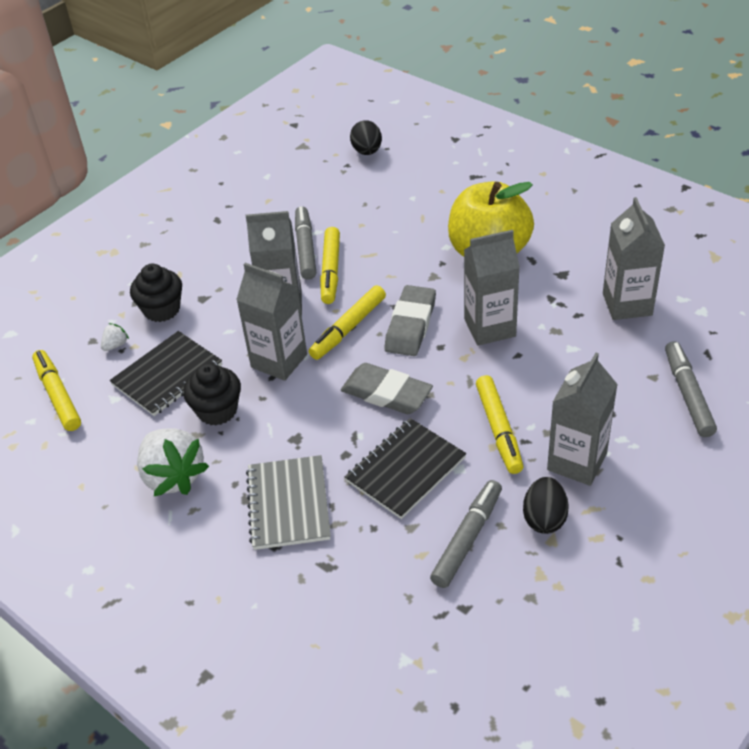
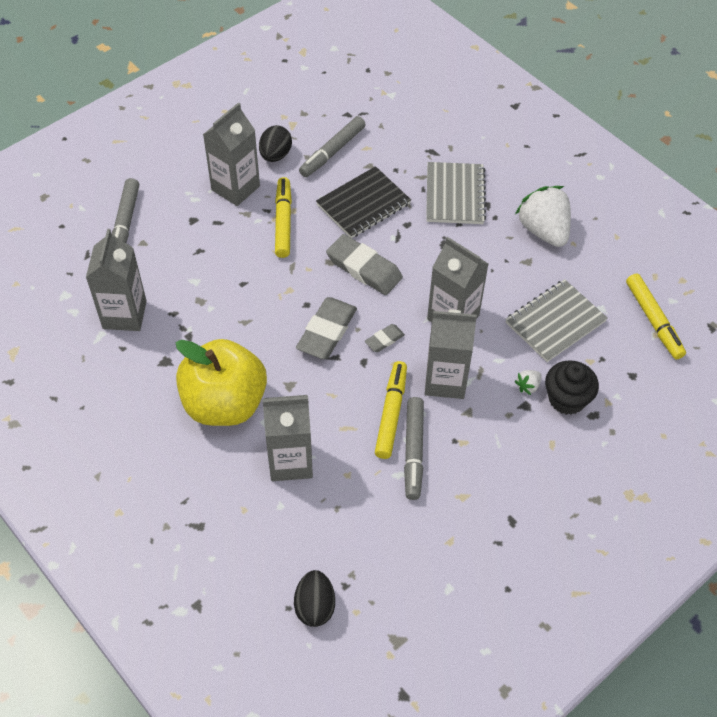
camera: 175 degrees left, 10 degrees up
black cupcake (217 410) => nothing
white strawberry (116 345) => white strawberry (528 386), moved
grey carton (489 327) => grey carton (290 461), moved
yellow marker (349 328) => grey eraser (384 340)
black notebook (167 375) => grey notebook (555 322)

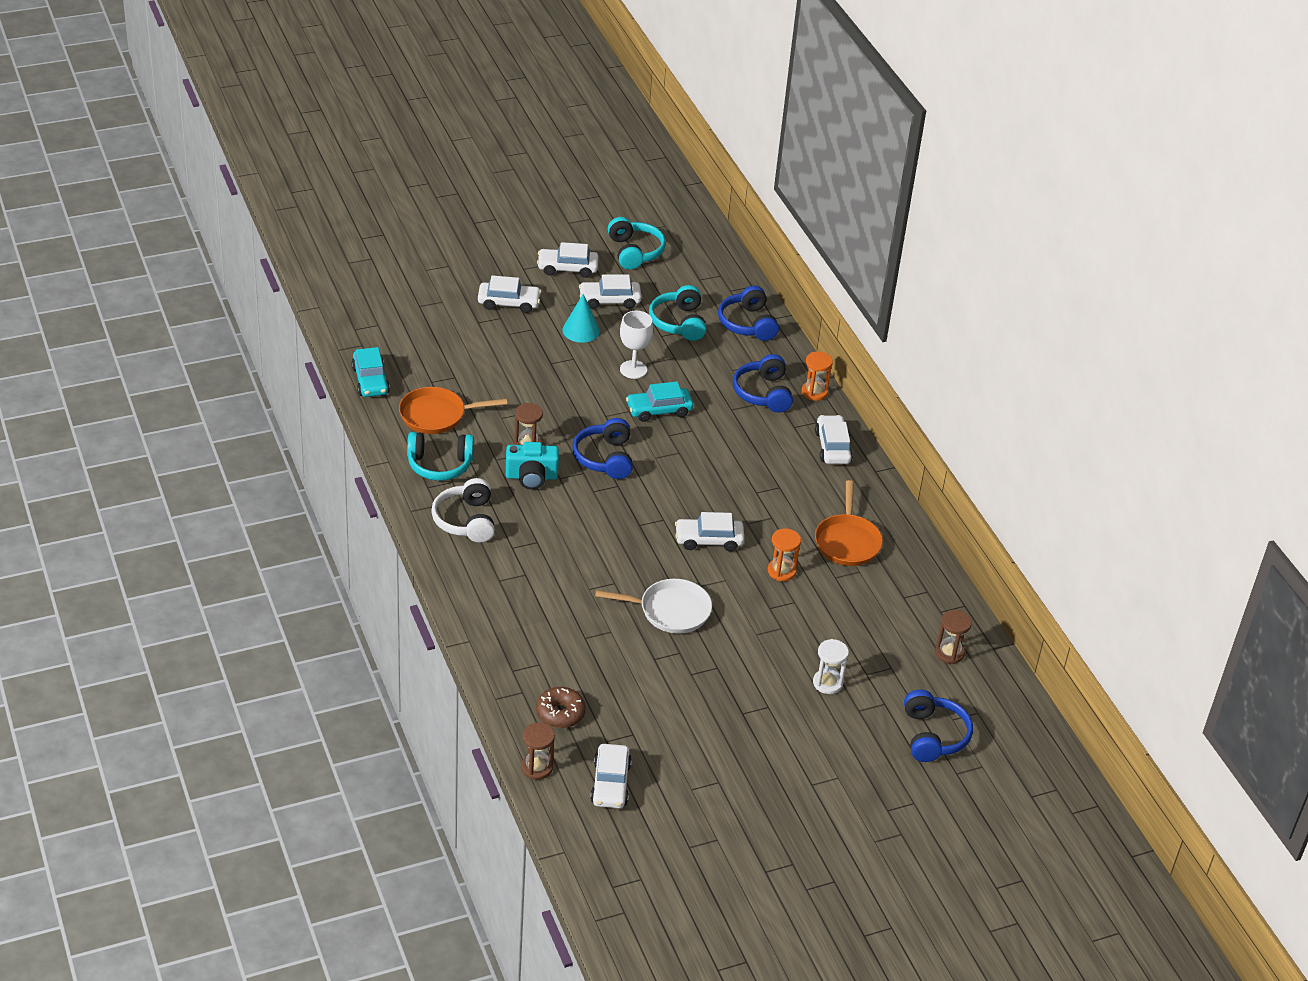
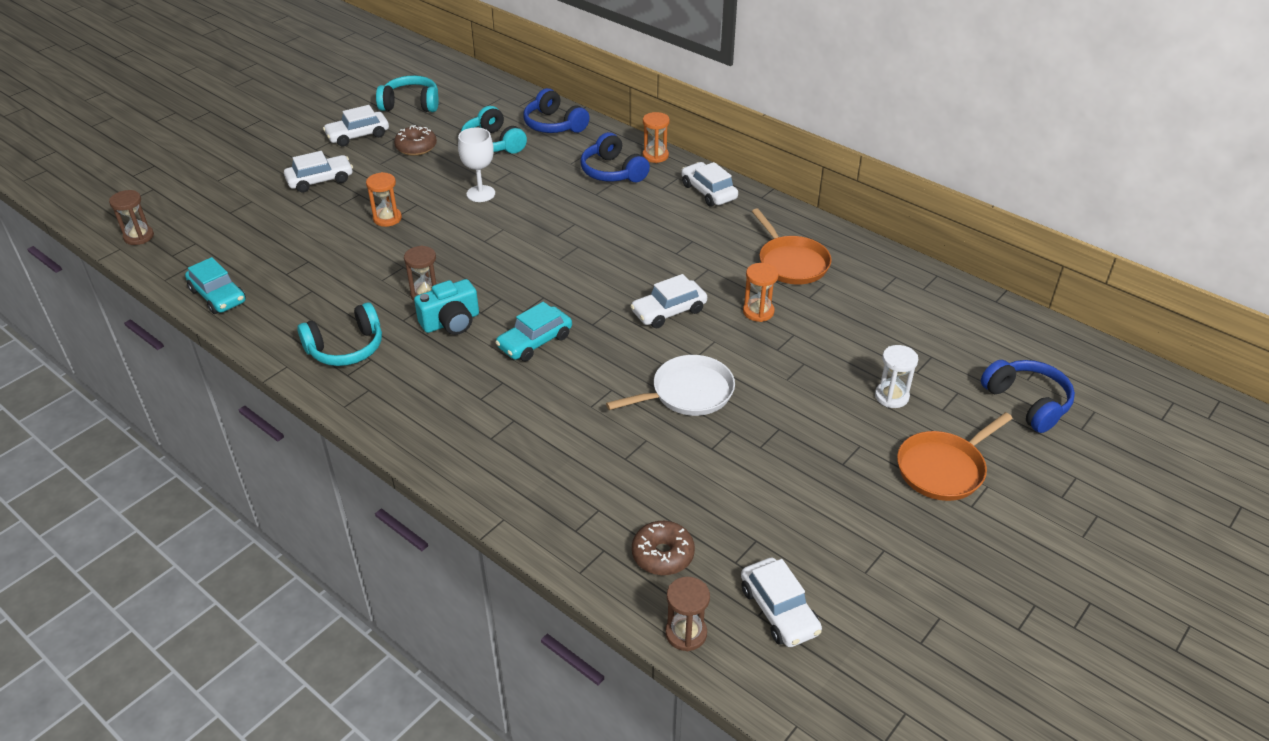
camera: 25 degrees left, 0 degrees up
white headphones (466 520) => nothing
turquoise cone (581 330) => nothing
blue headphones (605 458) => nothing
nothing => orange hourglass (387 218)
orange pan (436 415) => orange pan (943 468), moved
turquoise car (659 410) => turquoise car (535 342), moved
brown hourglass (949 653) => brown hourglass (139 236), moved
white car (609 300) => brown donut (416 147)
turquoise headphones (634 252) => turquoise headphones (411 104), 45 degrees counterclockwise

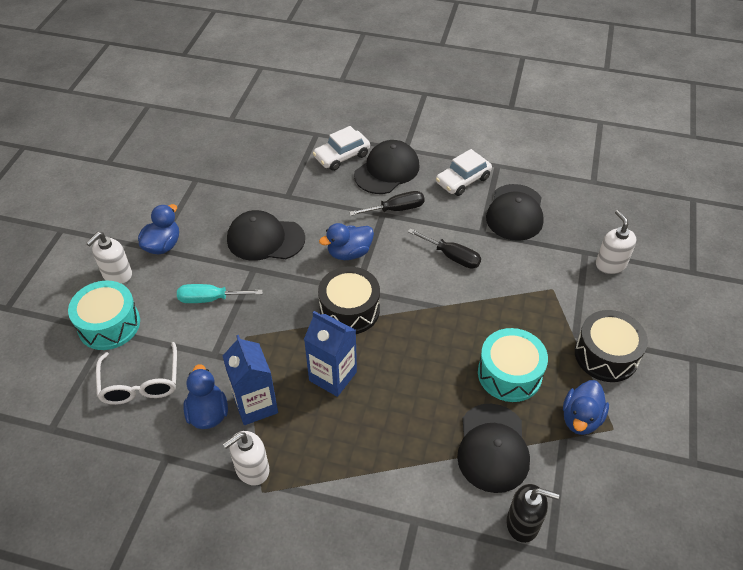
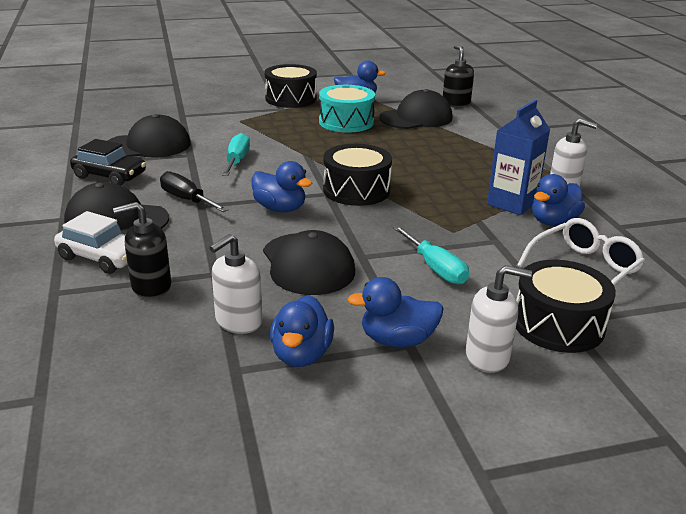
camera: 120 degrees left, 20 degrees down
blue carton (333 376) => nothing
nothing => black soap dispenser (151 287)
nothing => blue duck (301 354)
white soap dispenser (610 264) => white soap dispenser (238 321), moved
turquoise drum (109 324) => black drum (558 324)
black screwdriver (452 256) => turquoise screwdriver (237 161)
white car (463 180) => black car (110 176)

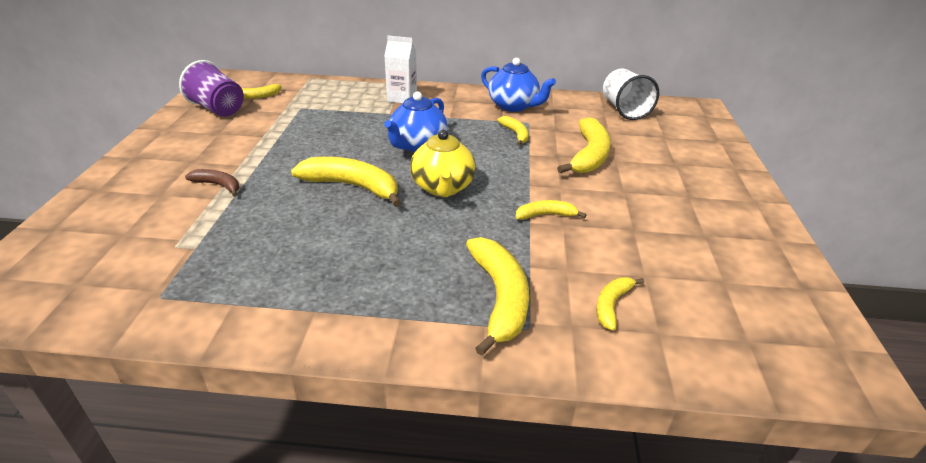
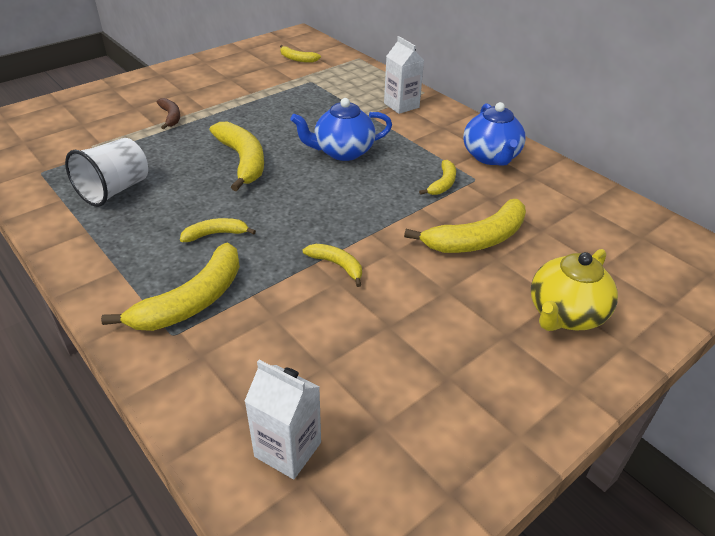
camera: 45 degrees right, 5 degrees up
purple cup (218 109) => nothing
nothing => white carton (288 449)
yellow teapot (443 187) => yellow teapot (565 314), moved
yellow banana (611 305) => yellow banana (216 234), moved
white cup (624 110) => white cup (115 190), moved

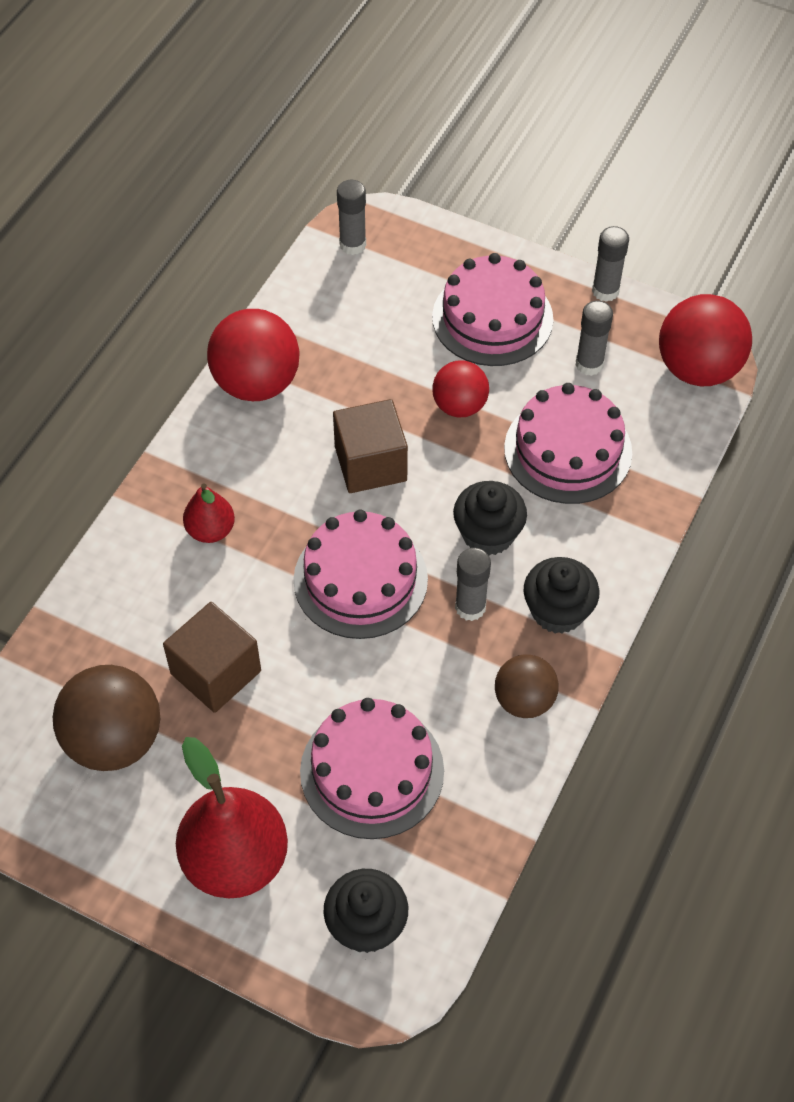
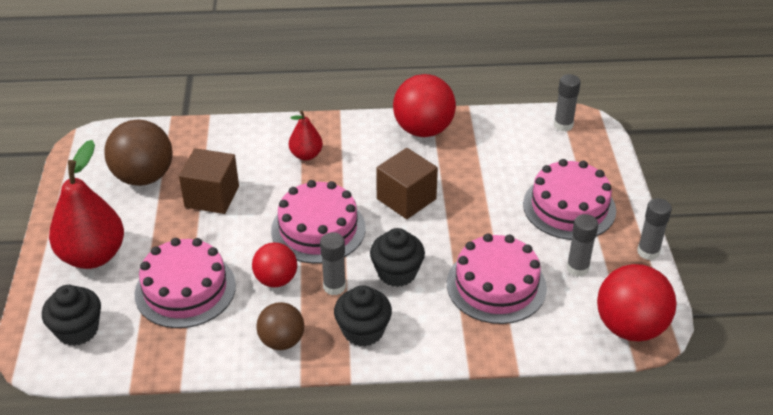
camera: 60 degrees right, 15 degrees down
red ball (459 406) => red ball (276 280), moved

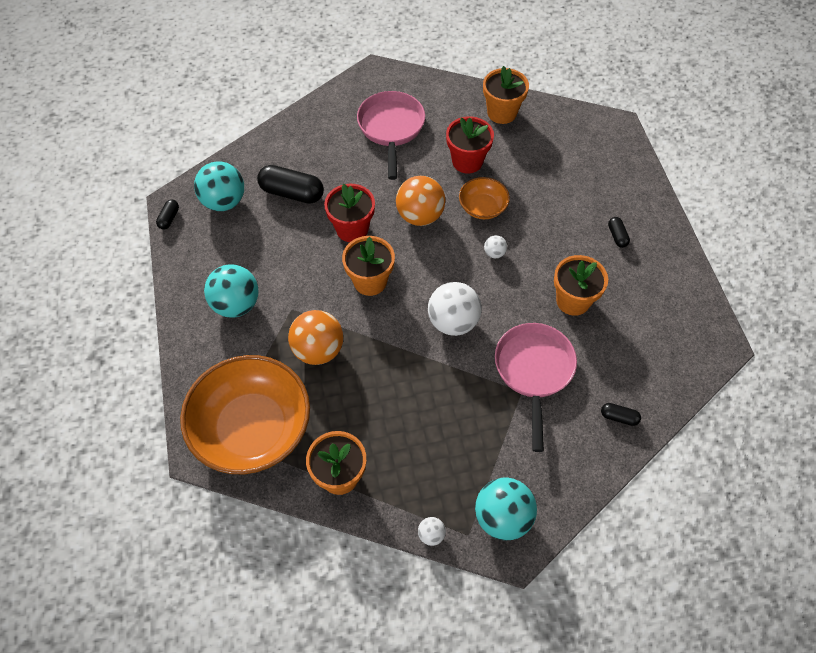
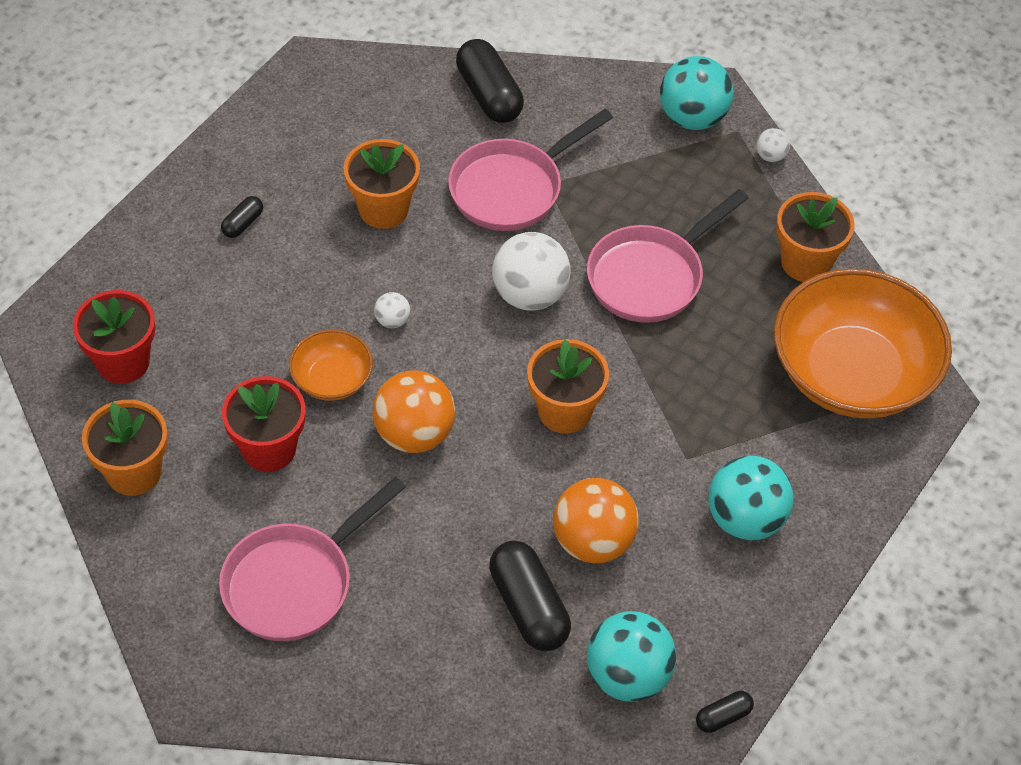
camera: 135 degrees left, 5 degrees down
nothing => pink pan (651 276)
orange ball (318 350) => orange ball (593 541), moved
red flower pot (352 229) => red flower pot (123 362), moved
black capsule (619 417) => black capsule (489 95), x2.02

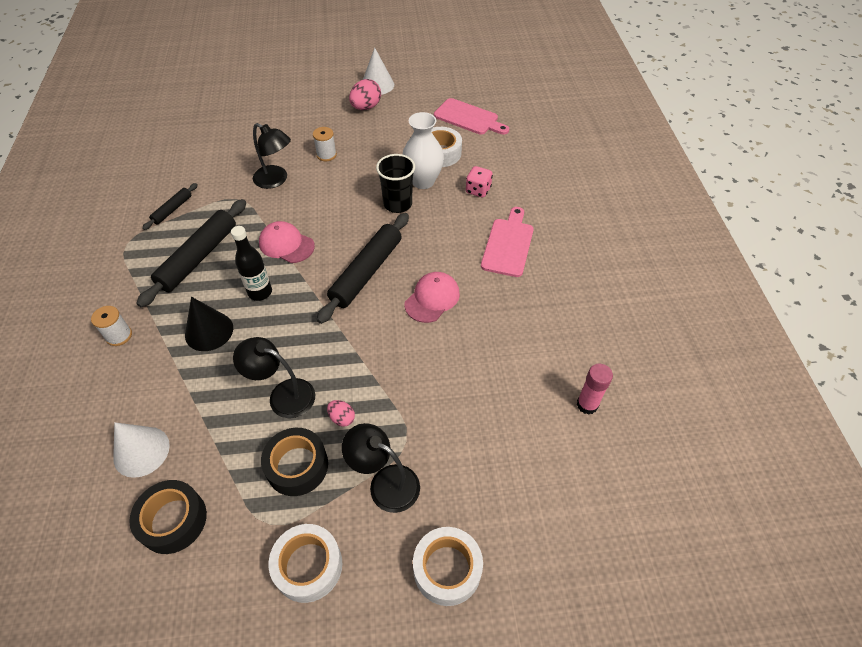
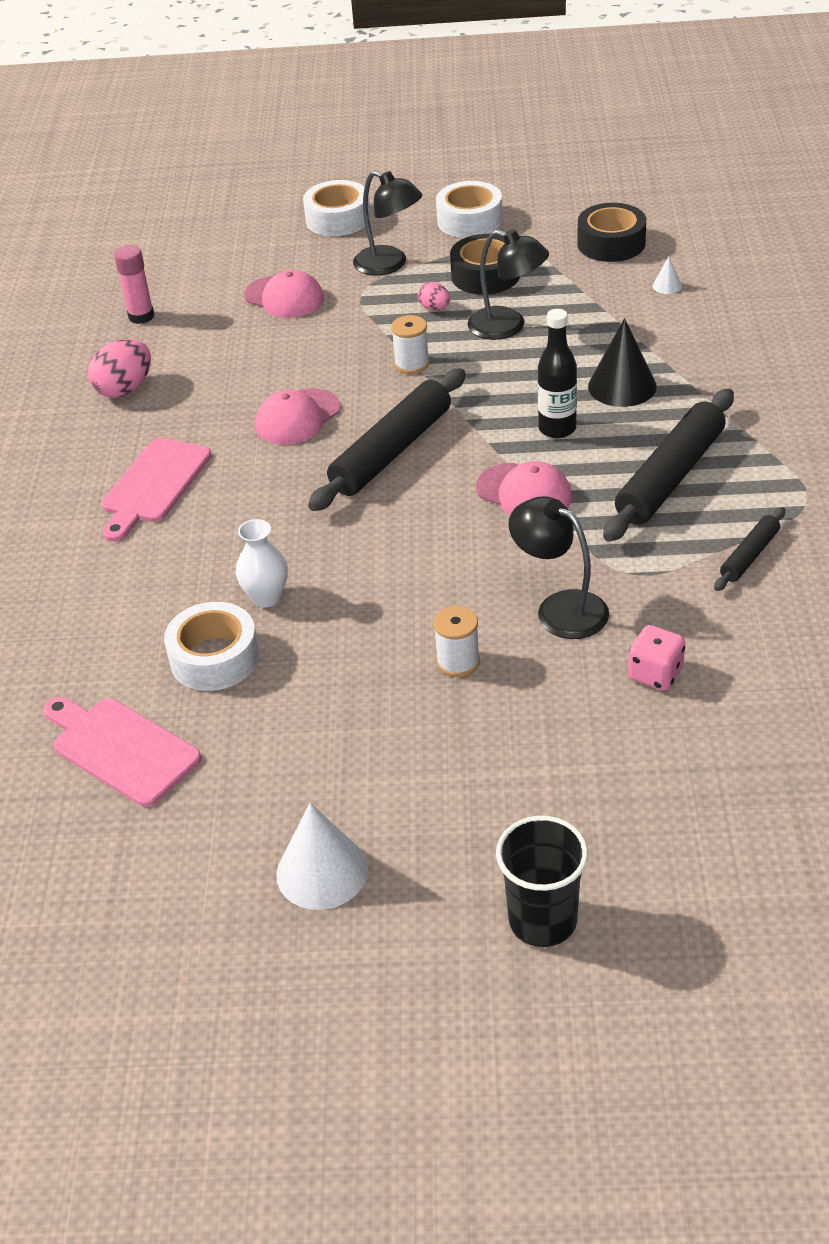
camera: 170 degrees left, 10 degrees down
nothing => pink cap (284 297)
white spool (119 336) => white spool (412 364), moved
pink egg (366 107) => pink egg (125 389), moved
black cup (397 204) => black cup (542 920), moved
pink dice (478 190) => pink dice (655 674), moved
white cone (141 451) => white cone (667 286), x0.46
white vase (423 181) => white vase (266 597), x0.64

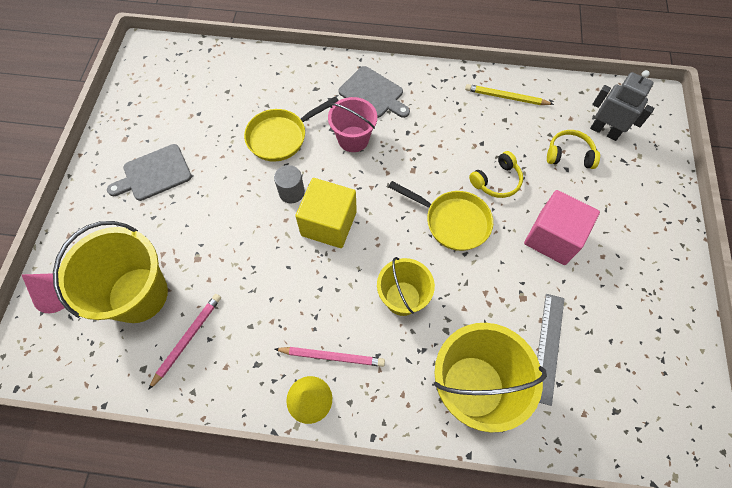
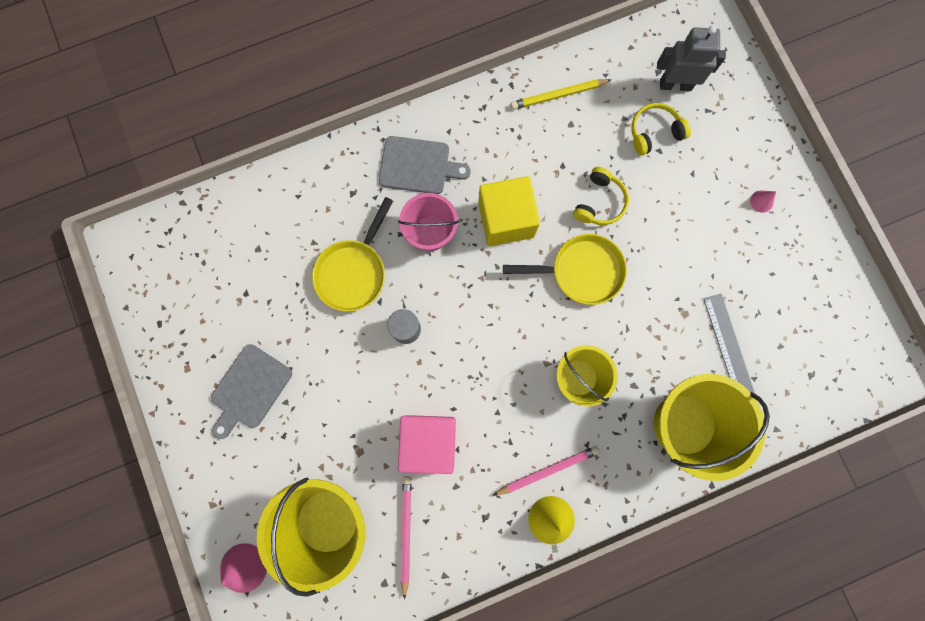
camera: 30 degrees left, 15 degrees up
nothing => pink cone (761 201)
yellow cube (329 223) => yellow cube (506 219), moved
pink cube (552 237) => pink cube (429 442), moved

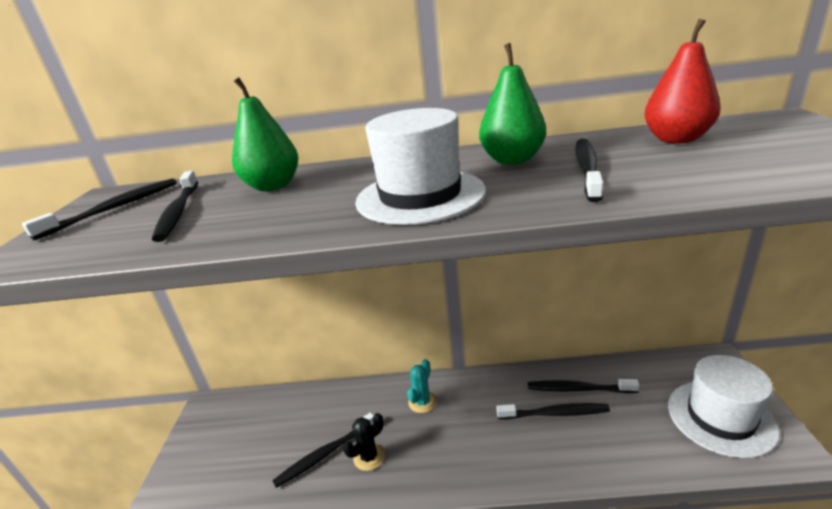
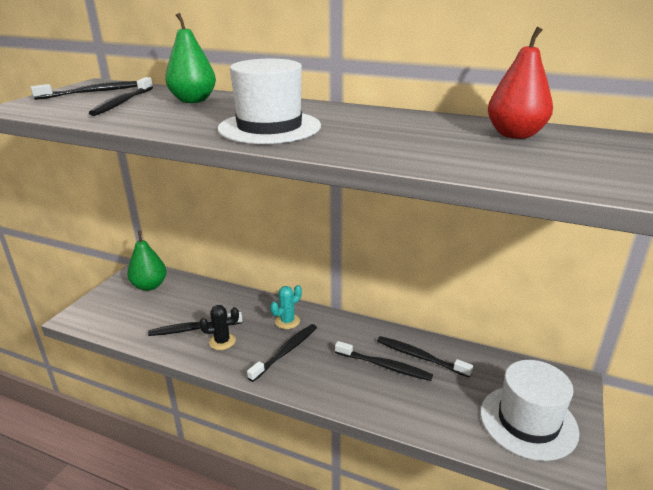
camera: 20 degrees right, 0 degrees up
green pear (512 160) => green pear (150 286), moved
black toothbrush (587 169) => black toothbrush (285 352), moved

